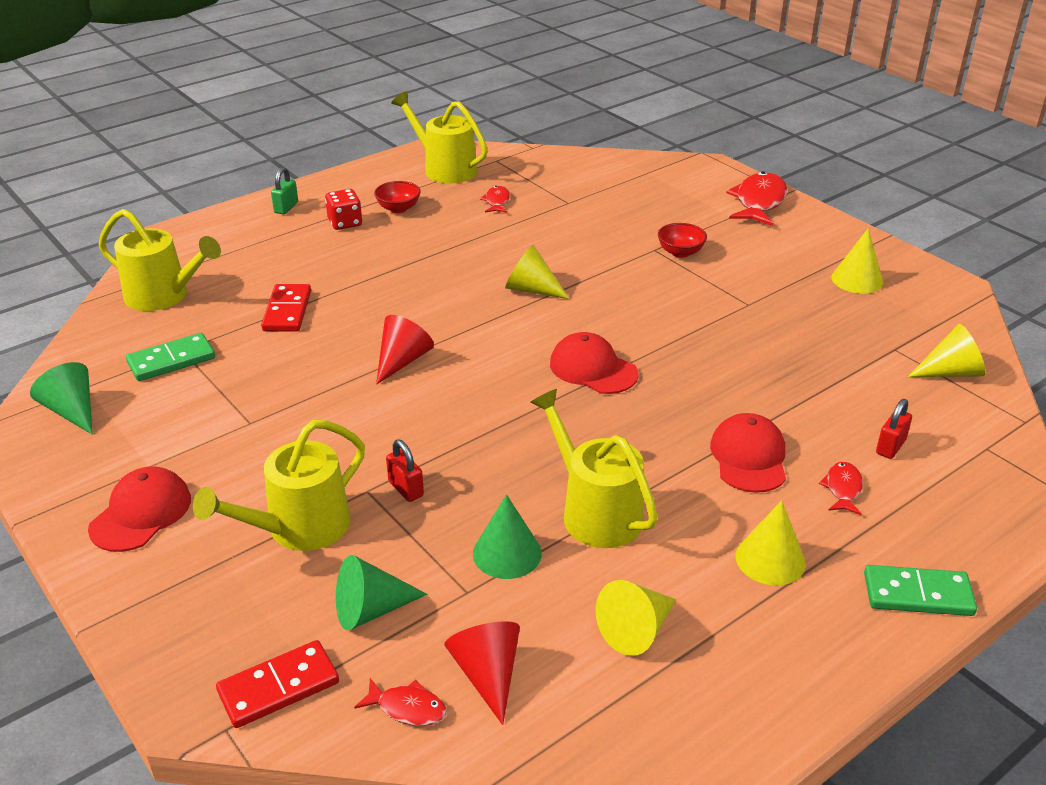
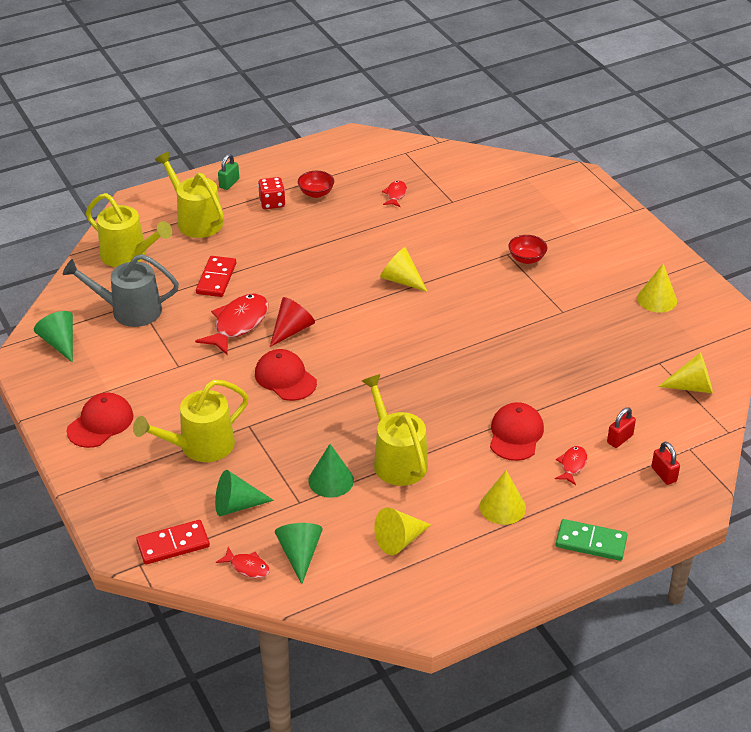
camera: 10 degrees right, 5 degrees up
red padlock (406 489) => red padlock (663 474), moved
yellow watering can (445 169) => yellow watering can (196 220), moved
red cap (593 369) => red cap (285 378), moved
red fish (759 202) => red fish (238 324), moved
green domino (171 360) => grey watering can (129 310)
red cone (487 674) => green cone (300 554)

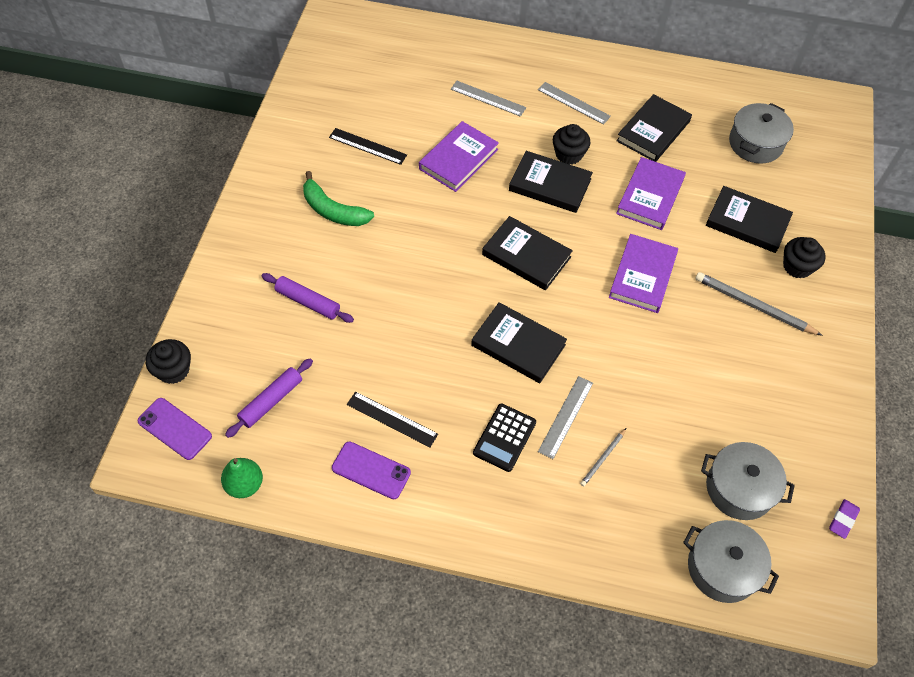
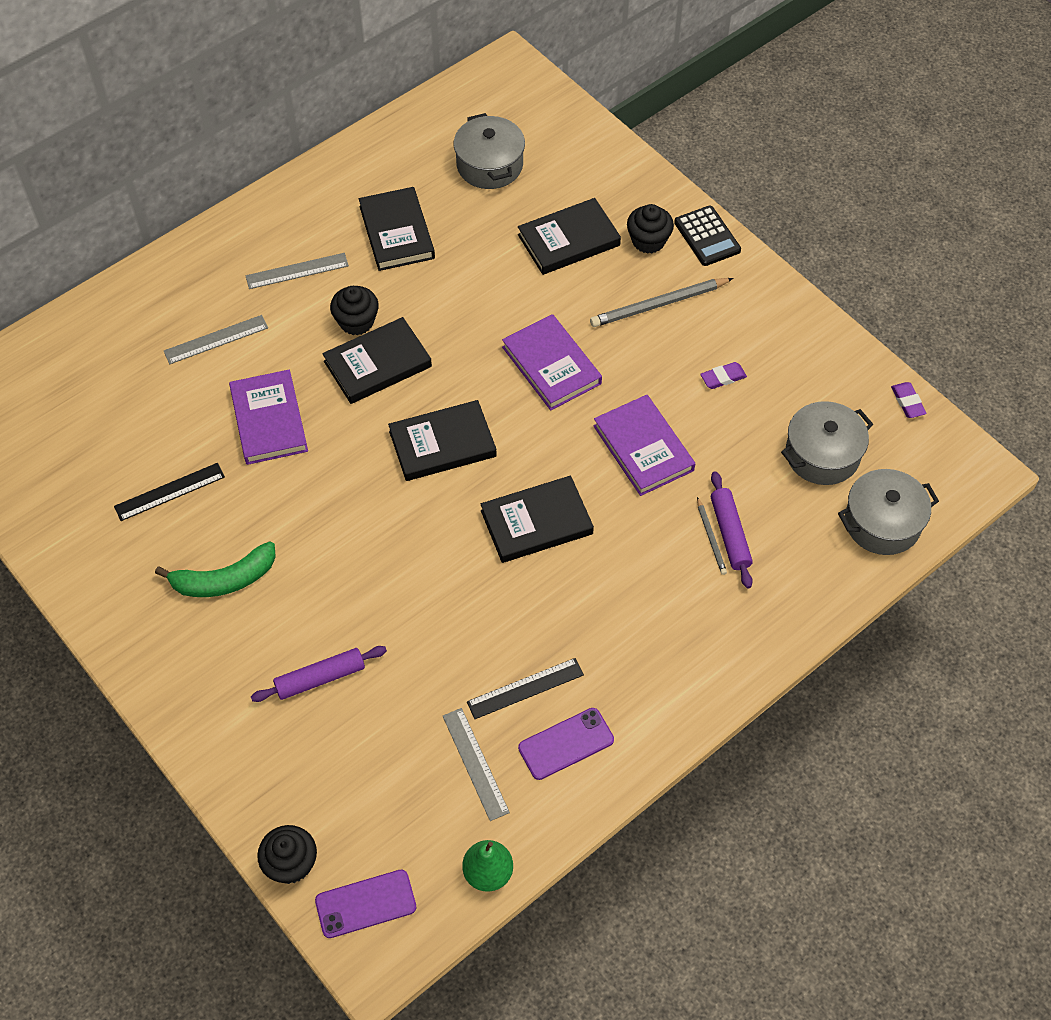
camera: 50 degrees left, 0 degrees up
nothing => purple eraser (723 377)
purple rolling pin (271 401) => purple rolling pin (730 534), moved
black calculator (504 437) => black calculator (707 236), moved
grey ruler (566 417) => grey ruler (475 763), moved
purple book (650 196) => purple book (643 448), moved

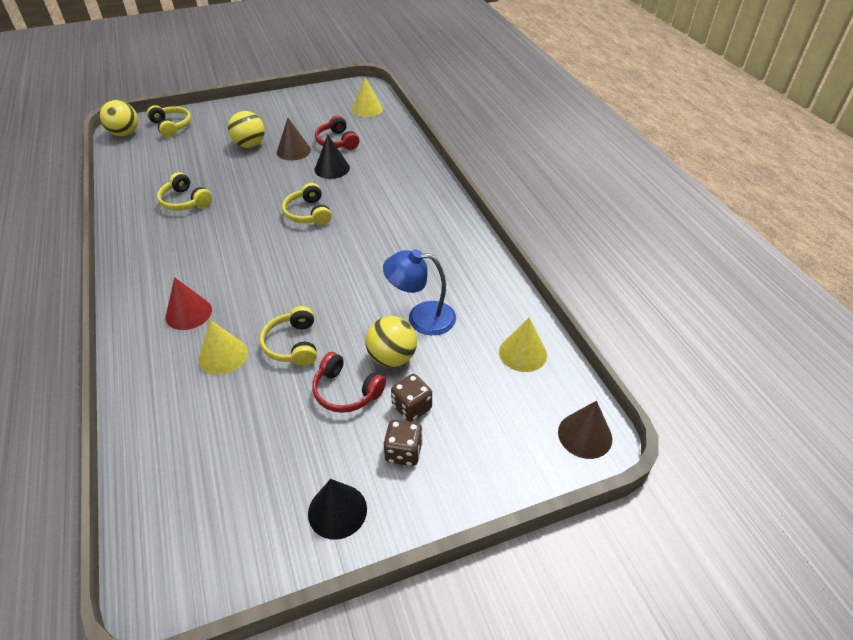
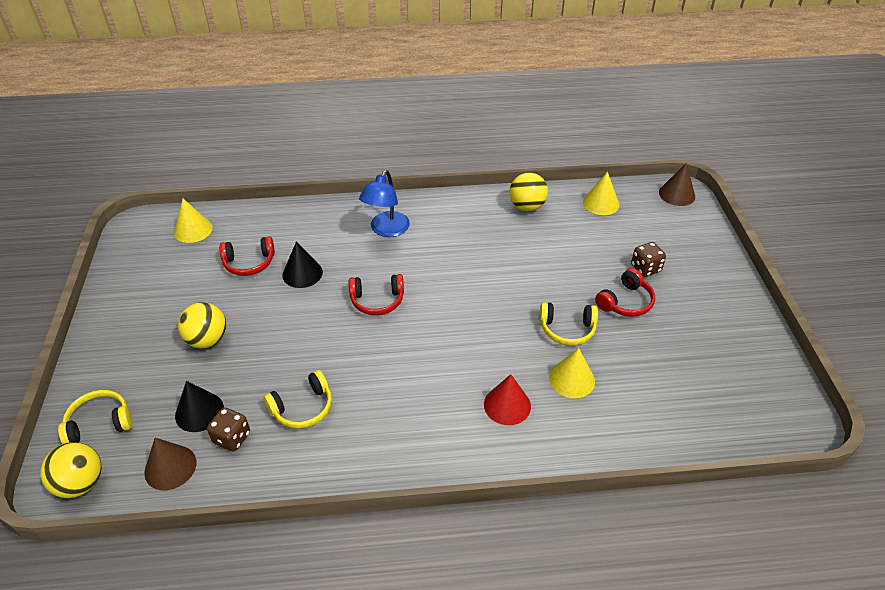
camera: 75 degrees left, 0 degrees up
brown cone (293 151) => brown cone (170 467), moved
black cone (337 511) => black cone (199 412), moved
yellow ball (392 358) => yellow ball (527 206), moved
blue lamp (421 317) => blue lamp (386 230), moved
brown dice (403 452) => brown dice (232 438), moved
yellow headphones (308 213) => red headphones (377 301)

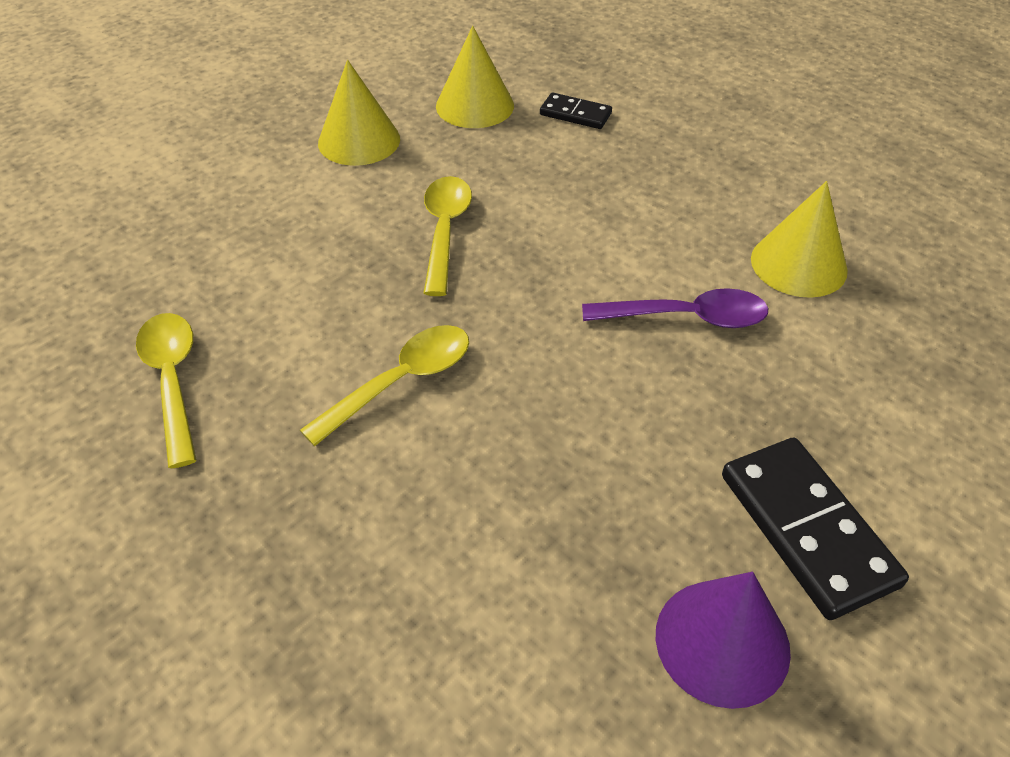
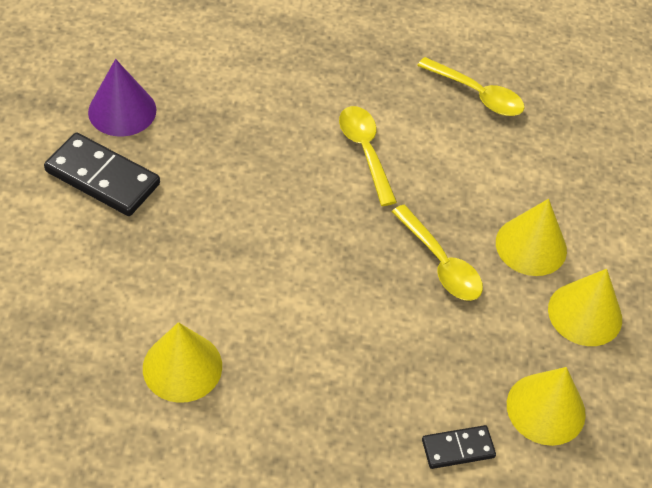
camera: 140 degrees right, 5 degrees up
purple spoon (687 317) => nothing
nothing => yellow cone (531 246)
yellow spoon (401 381) => yellow spoon (365 151), 150 degrees clockwise

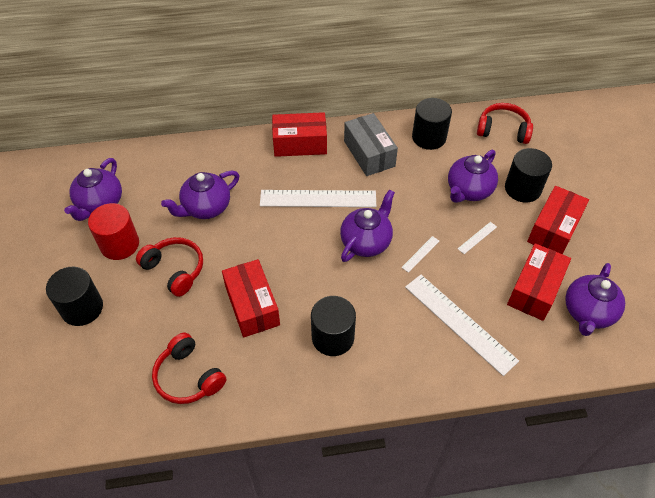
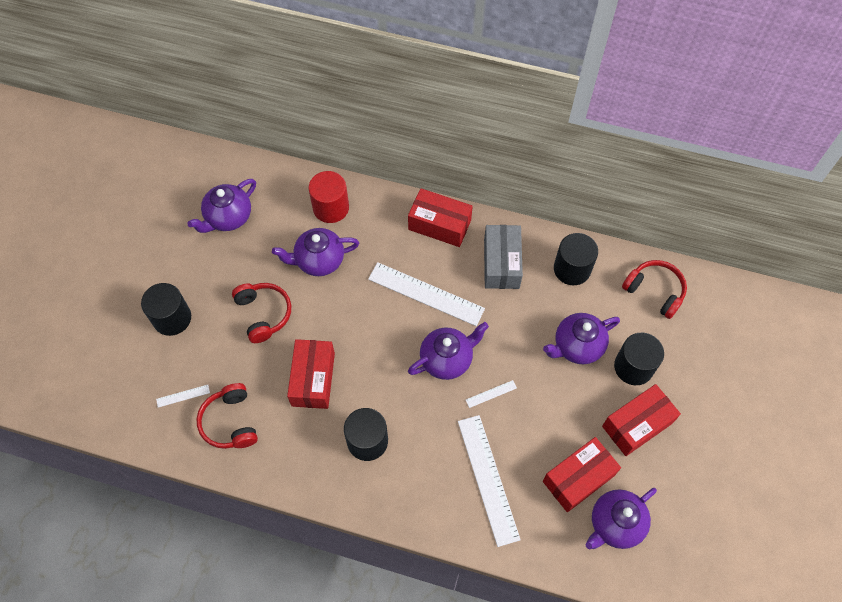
camera: 25 degrees right, 10 degrees up
red cylinder (119 244) => red cylinder (331 208), moved
white ruler (477 237) => white ruler (183 396), moved

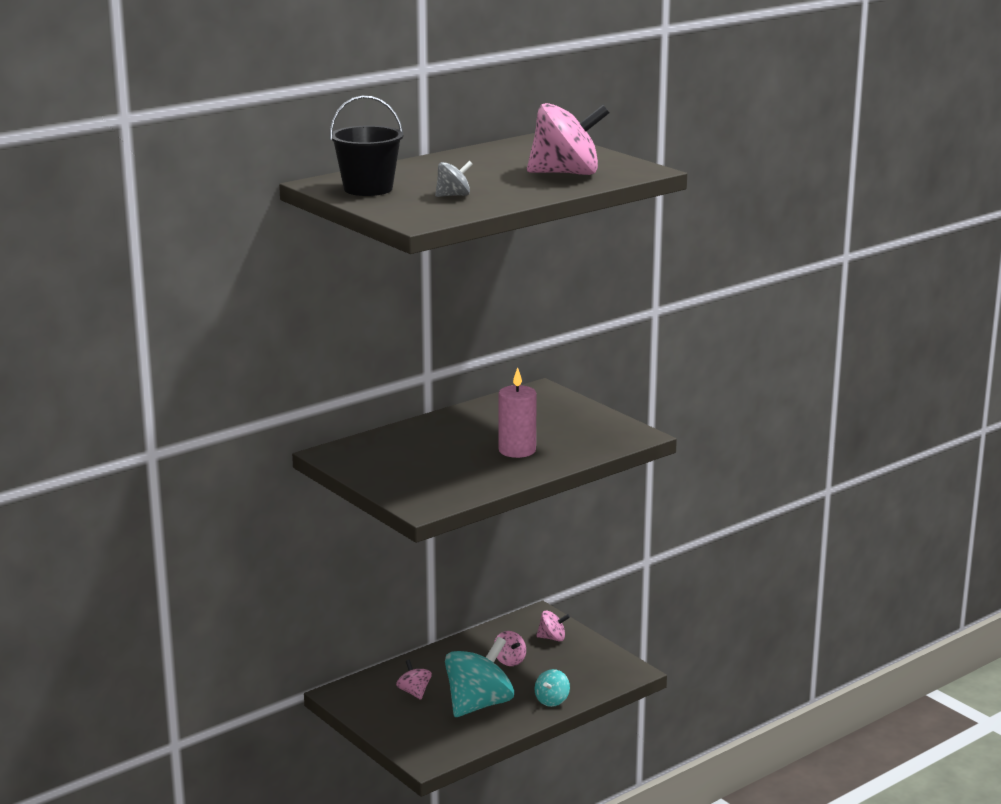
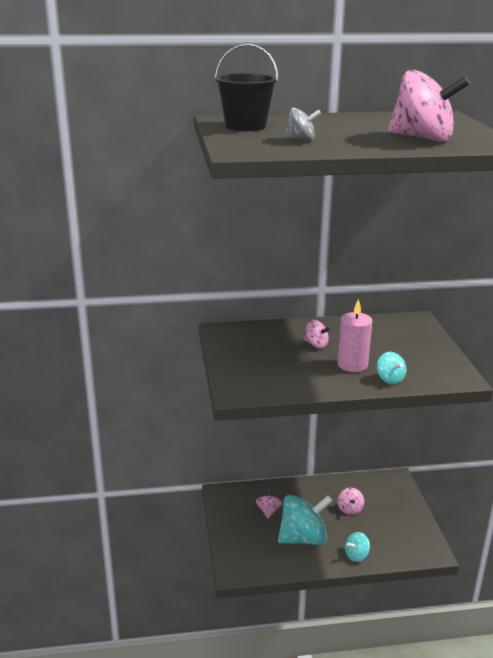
camera: 30 degrees right, 5 degrees up
nothing => turquoise spinning top (390 379)
pink spinning top (552 638) => pink spinning top (316 345), moved

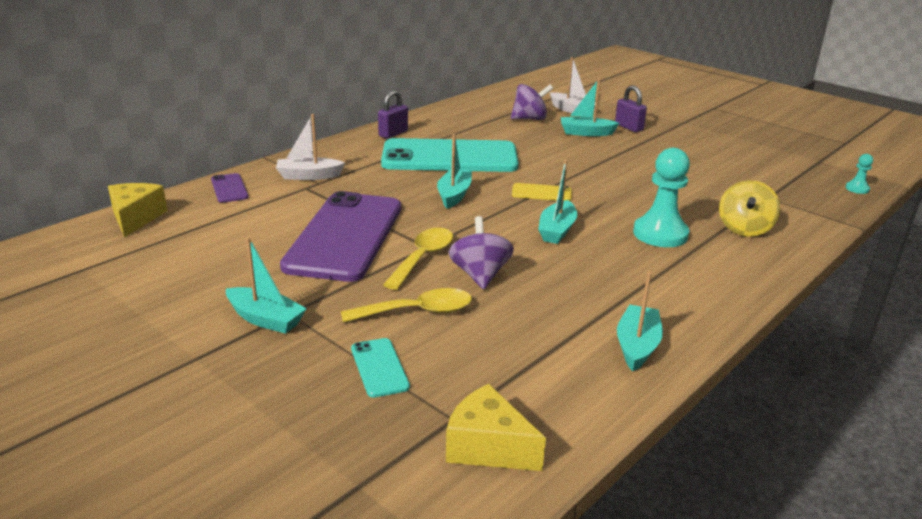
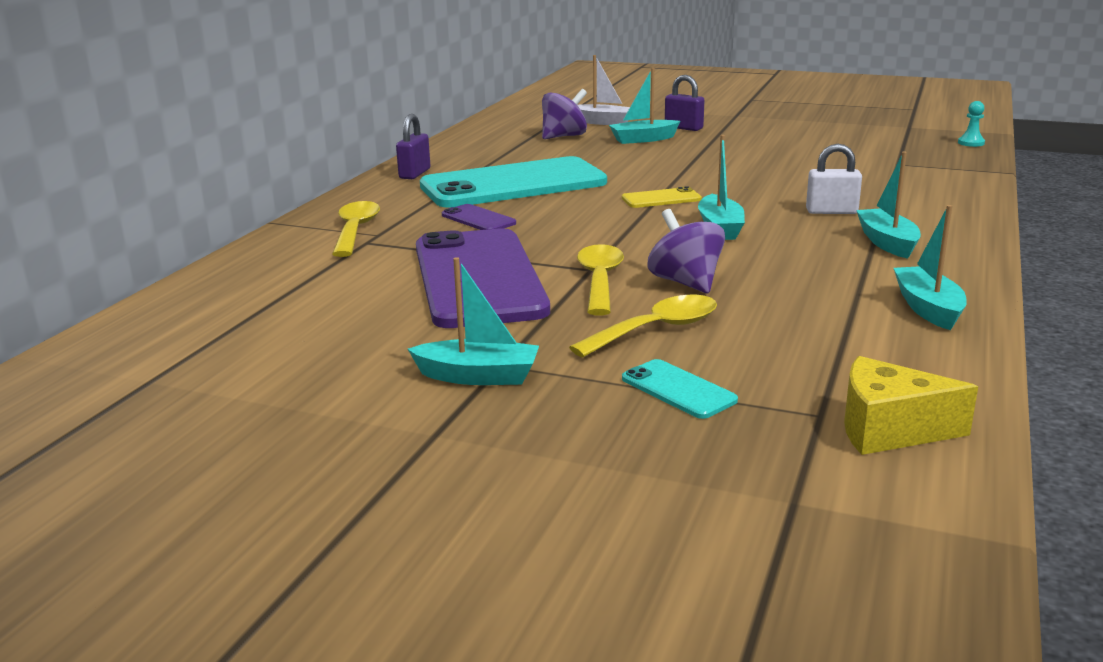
camera: 20 degrees left, 5 degrees down
yellow cheese (136 218) => nothing
yellow spinning top (744 229) => nothing
purple phone (229 188) => purple phone (478 219), moved
turquoise boat (454 195) => turquoise boat (887 243), moved
white boat (308 176) => yellow spoon (356 230)
turquoise pawn (660 234) => white padlock (831 211)

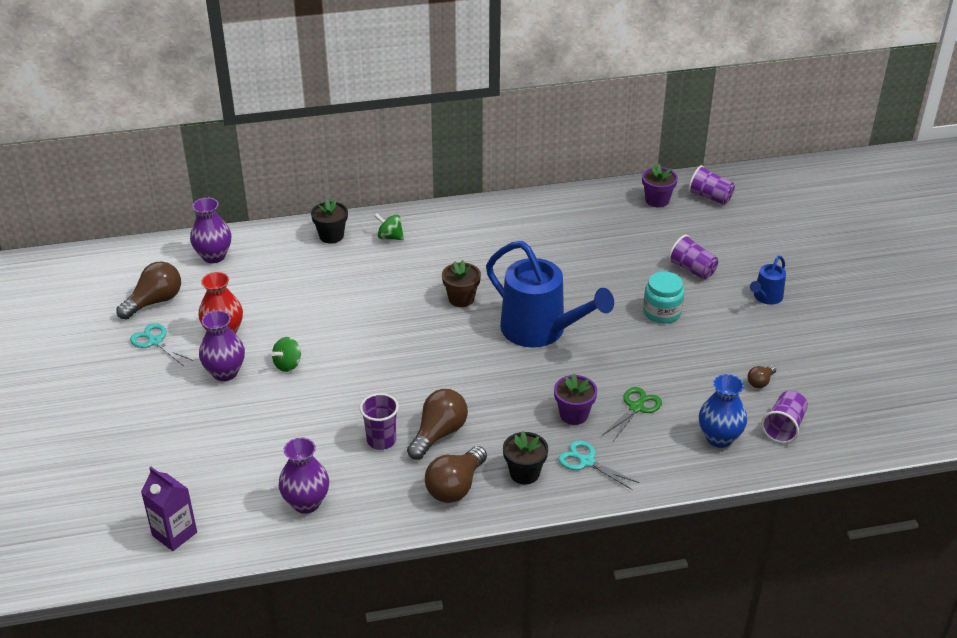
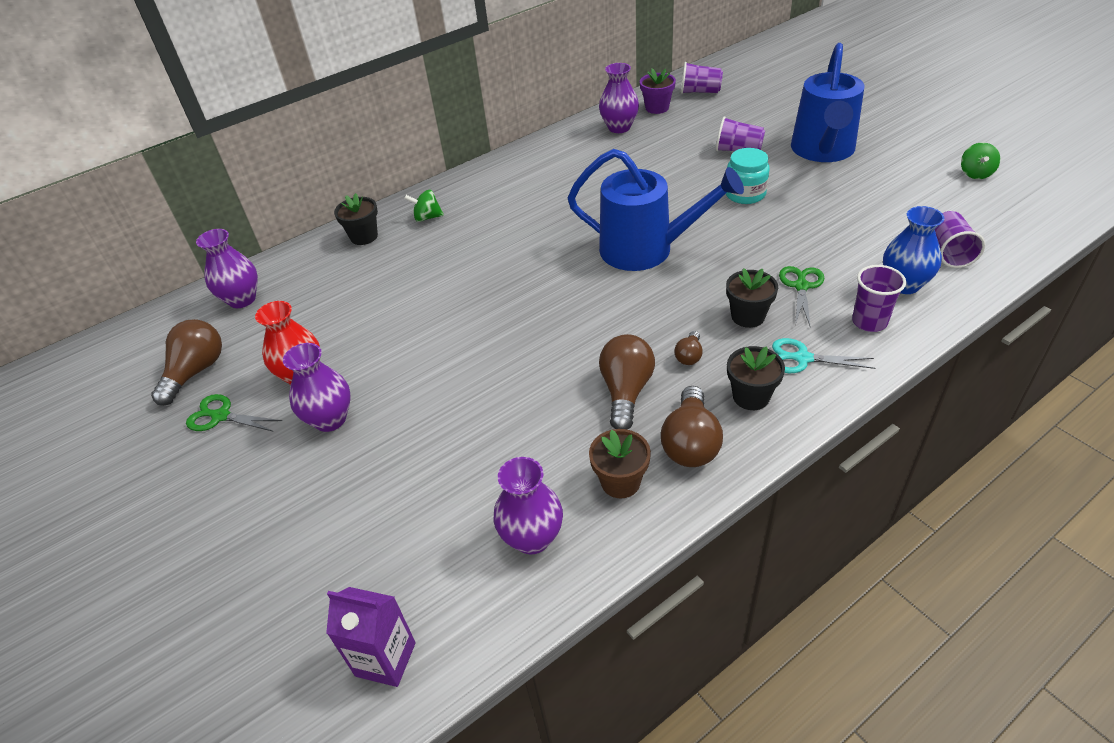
camera: 20 degrees left, 5 degrees up
nothing => purple vase (619 127)
green spinning top (288 364) => green spinning top (975 173), moved
purple cup (381 440) => purple cup (869 322), moved
brown flower pot (461 299) => brown flower pot (620 482), moved
brown light bulb (760 382) => brown light bulb (689 356), moved
turquoise scissors (155 341) => green scissors (221 416)
purple flower pot (573 414) => black flower pot (748 316)
blue watering can (766 297) => blue watering can (823 151), x2.12

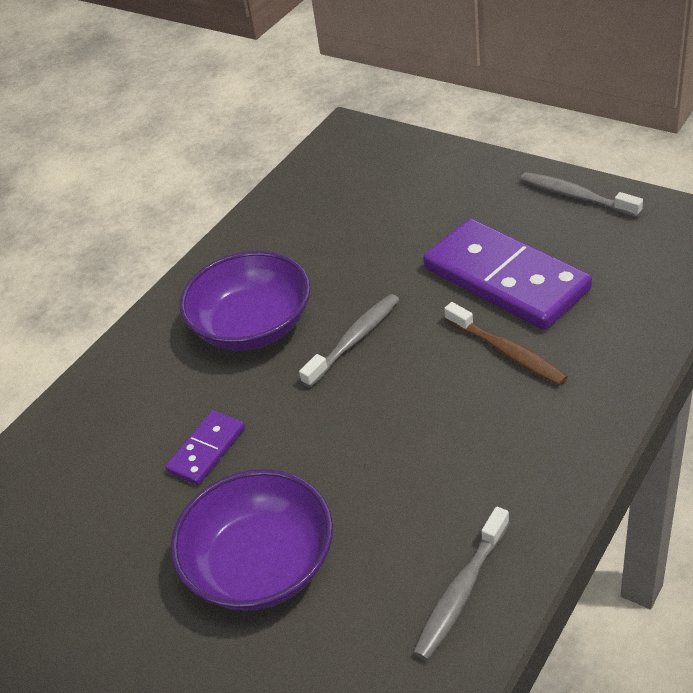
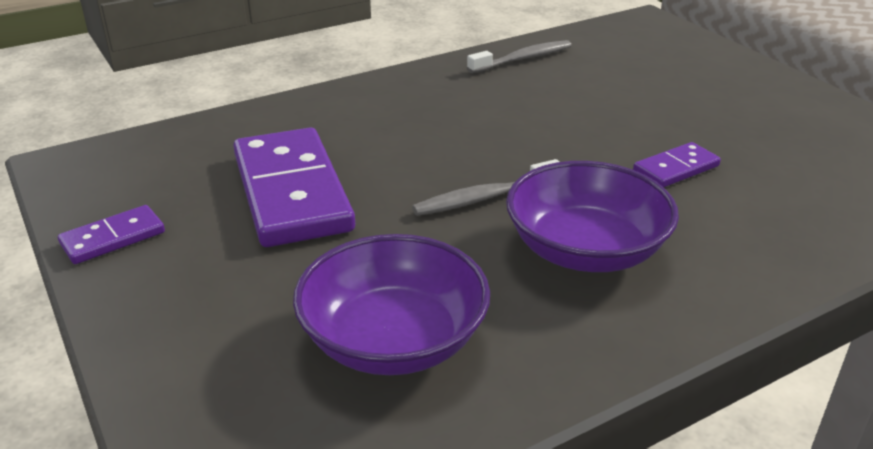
camera: 160 degrees left, 10 degrees down
brown toothbrush (507 352) => nothing
purple bowl (261 565) => purple bowl (394 340), moved
grey toothbrush (576 196) => purple domino (113 238)

